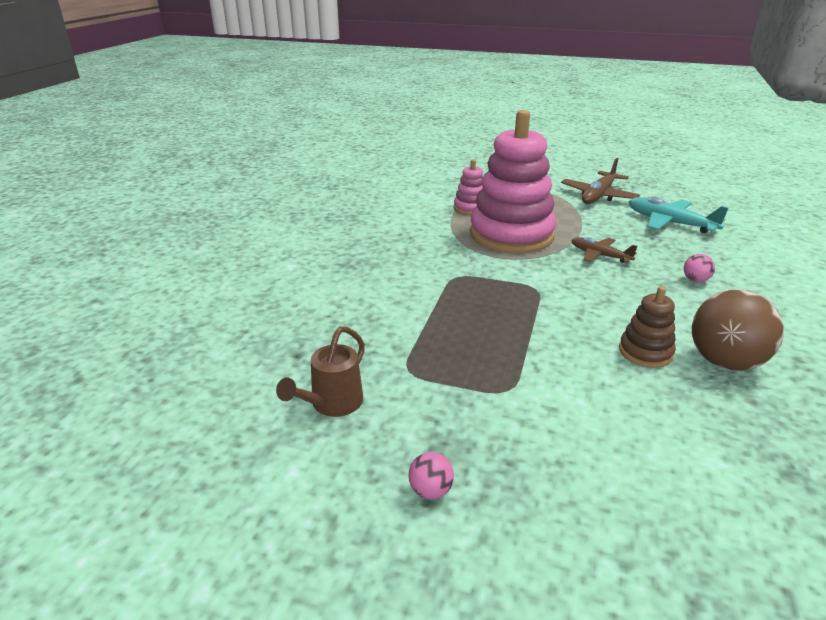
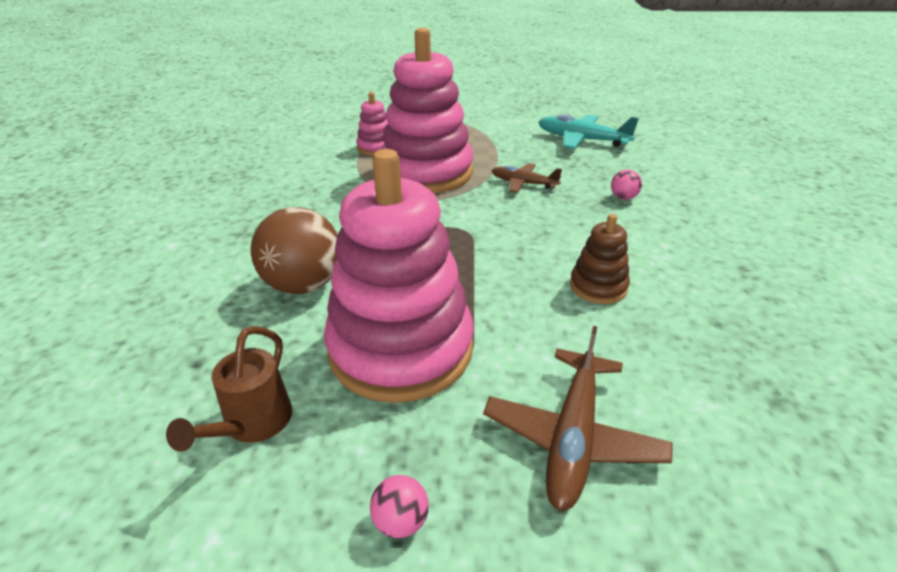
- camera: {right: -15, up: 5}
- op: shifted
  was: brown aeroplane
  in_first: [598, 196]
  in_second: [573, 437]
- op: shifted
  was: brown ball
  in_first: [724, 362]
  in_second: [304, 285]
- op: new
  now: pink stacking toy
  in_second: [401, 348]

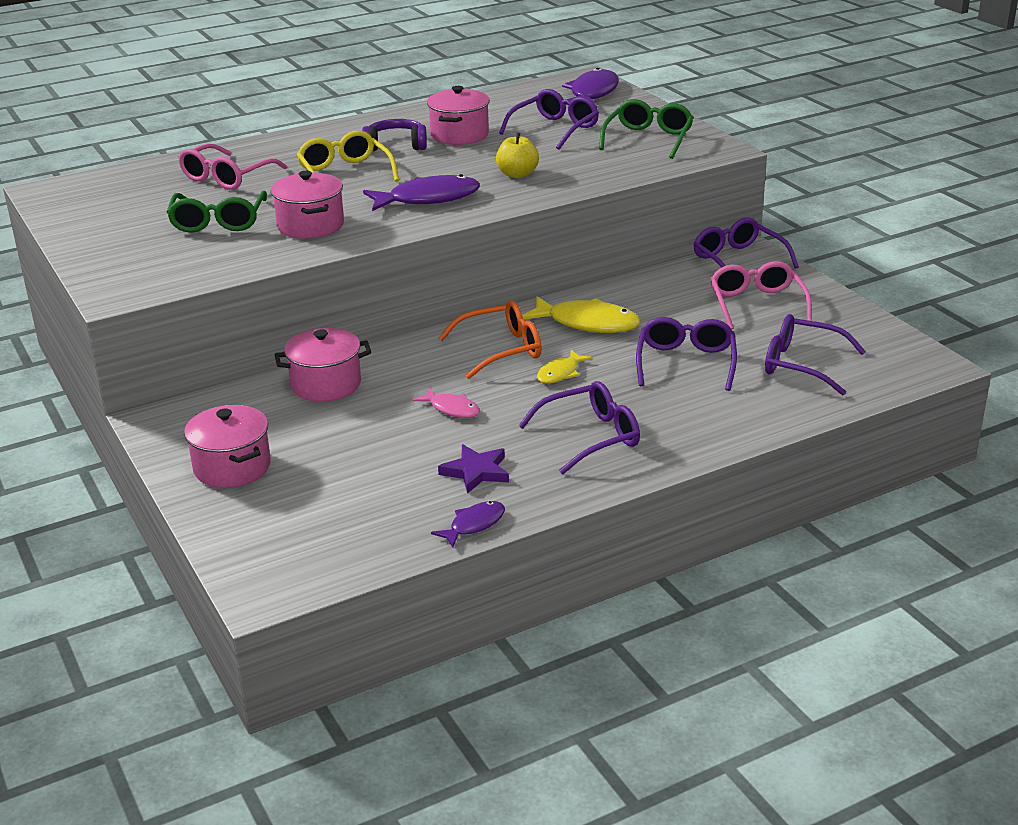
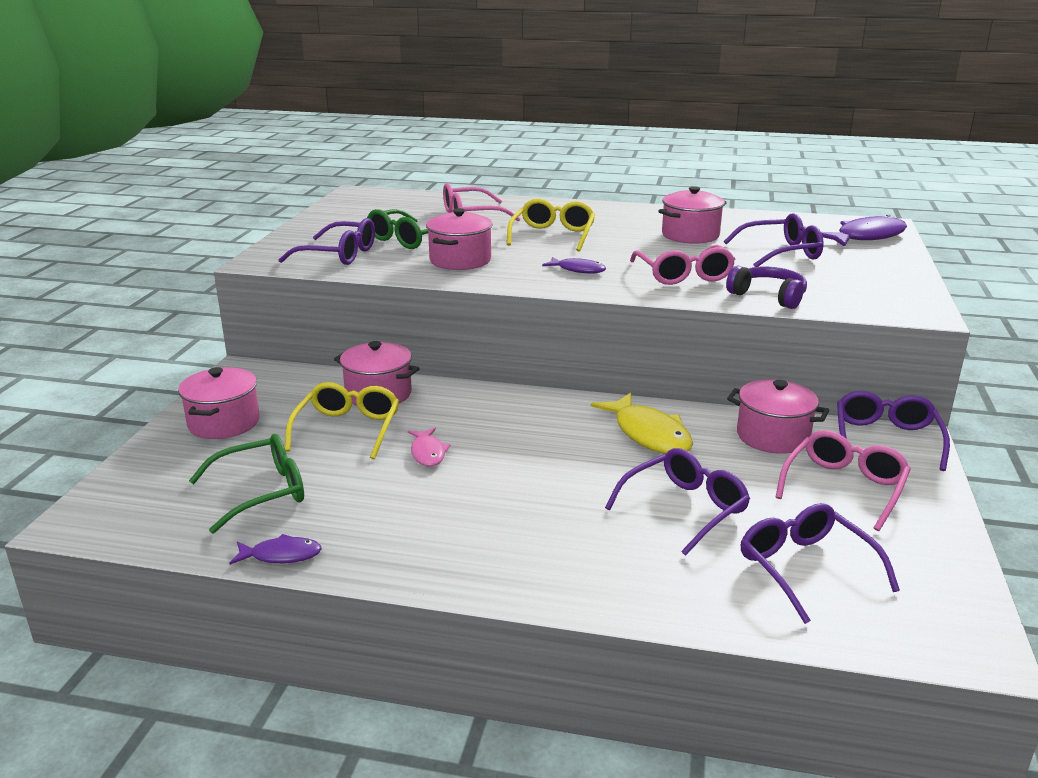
- camera: {right: 40, up: -5}
- op: shifted
  was: leaf-green glasses
  in_first: [648, 139]
  in_second: [261, 492]
- op: shifted
  was: violet headphones
  in_first: [396, 145]
  in_second: [768, 296]
- op: swapped
  was: golden apple fruit
  now: pink glasses
  in_first: [517, 174]
  in_second: [683, 275]
- op: scaled
  was: violet fish
  in_first: [428, 199]
  in_second: [578, 270]
  ratio: 0.56
- op: gone
  was: orange-coloured glasses
  in_first: [501, 349]
- op: gone
  was: golden fish
  in_first: [560, 373]
- op: shifted
  was: violet glasses
  in_first: [590, 437]
  in_second: [339, 255]
- op: gone
  was: violet five-pointed star
  in_first: [476, 472]
- op: new
  now: pink cooking pot
  in_second: [773, 436]
- op: new
  now: golden glasses
  in_second: [347, 429]

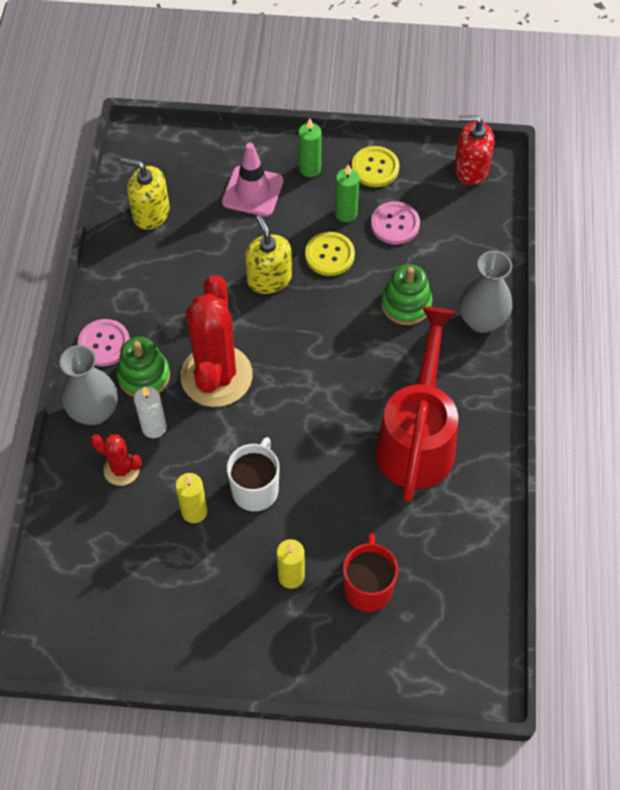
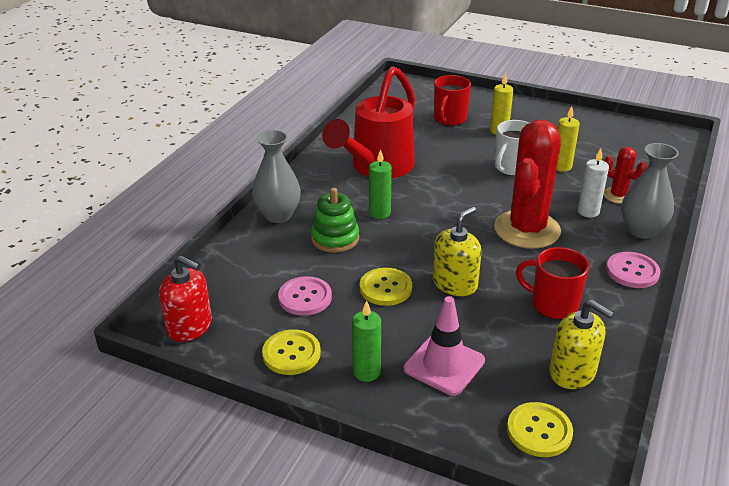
- camera: {right: -160, up: -25}
- op: shifted
  was: leaf-green pillar candle
  in_first: [346, 213]
  in_second: [379, 213]
- op: rotated
  was: golden soap dispenser
  in_first: [269, 278]
  in_second: [455, 283]
  clockwise: -135
- op: gone
  was: leaf-green stacking toy
  in_first: [144, 376]
- op: new
  now: scarlet coffee mug
  in_second: [553, 305]
- op: new
  now: golden sewing button
  in_second: [539, 431]

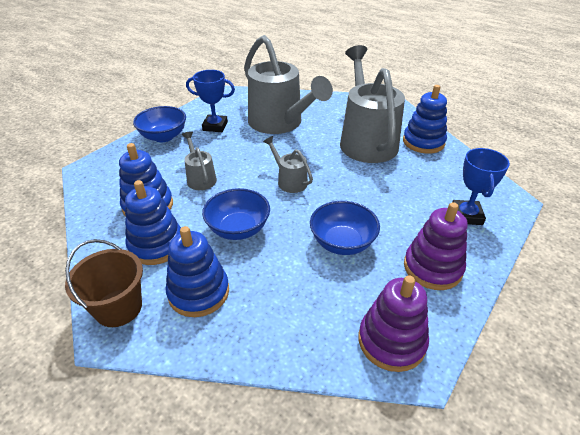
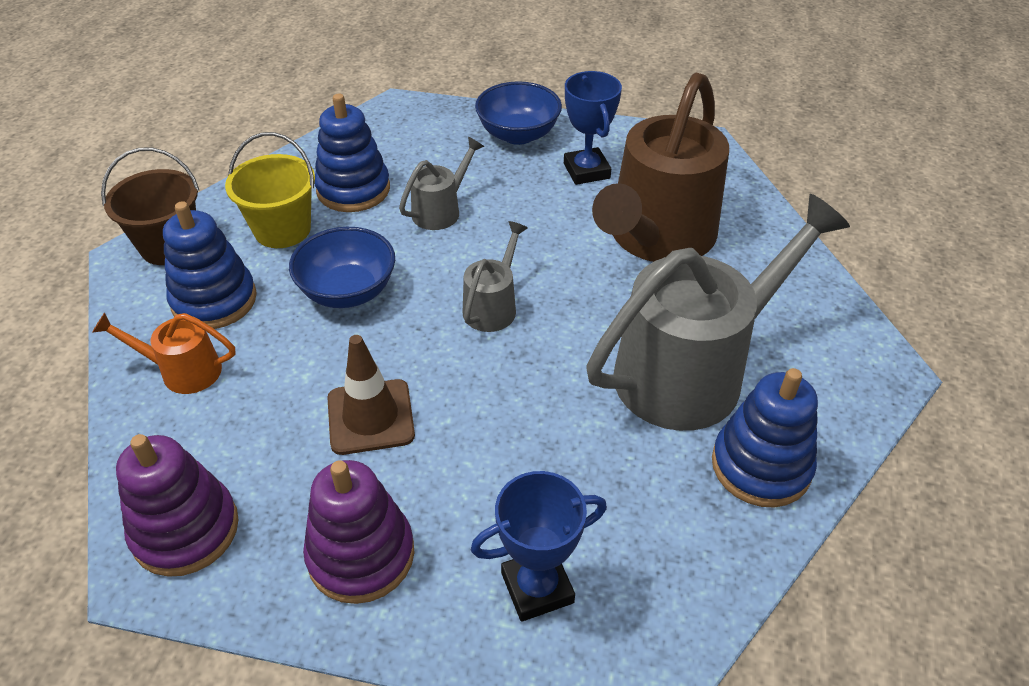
- camera: {right: 65, up: 5}
- op: repainted
  was: gray watering can
  now: brown watering can
  in_first: [280, 123]
  in_second: [656, 238]
- op: swapped
  was: blue stacking toy
  now: golden sand bucket
  in_first: [156, 245]
  in_second: [282, 229]
- op: swapped
  was: blue deep dish
  now: brown traffic cone
  in_first: [342, 243]
  in_second: [370, 417]
- op: new
  now: orange-coloured watering can
  in_second: [182, 371]

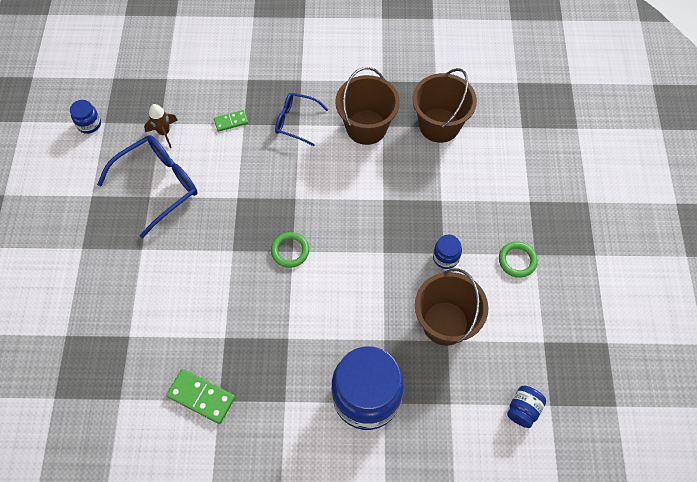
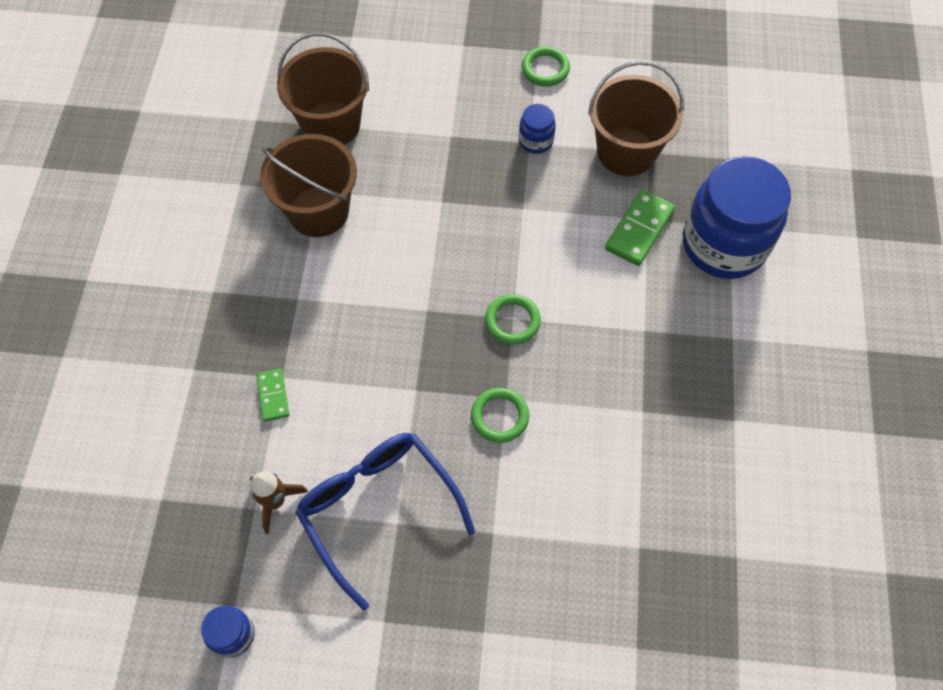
- camera: {right: -85, up: 0}
- op: gone
  was: blue glasses
  in_first: [296, 121]
- op: shifted
  was: leaf-green domino piece
  in_first: [201, 397]
  in_second: [639, 230]
- op: gone
  was: blue jar
  in_first: [523, 409]
- op: new
  now: leaf-green hoop
  in_second: [500, 416]

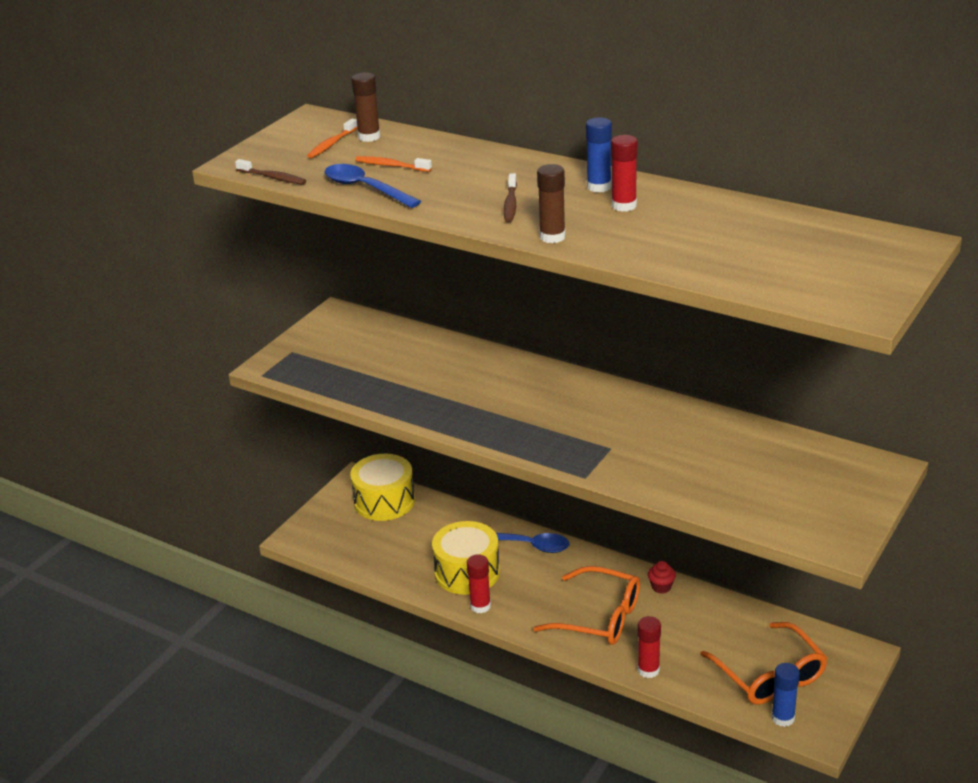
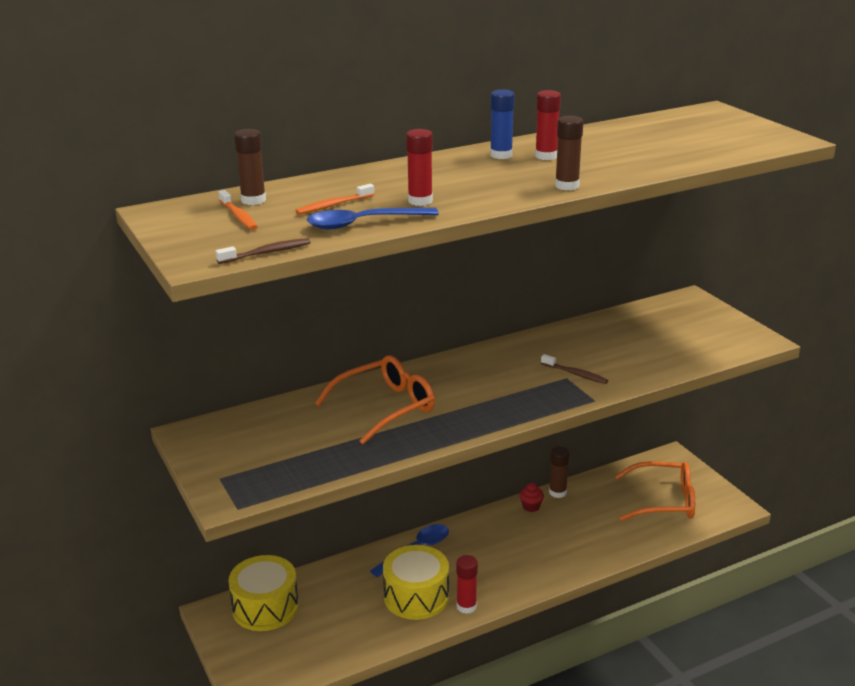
- camera: {right: -60, up: -5}
- op: shifted
  was: brown dental brush
  in_first: [510, 204]
  in_second: [575, 374]
- op: shifted
  was: orange-coloured glasses
  in_first: [598, 617]
  in_second: [385, 407]
- op: shifted
  was: scarlet glue stick
  in_first: [648, 670]
  in_second: [420, 201]
- op: gone
  was: blue glue stick
  in_first: [783, 718]
- op: new
  now: brown glue stick
  in_second: [557, 492]

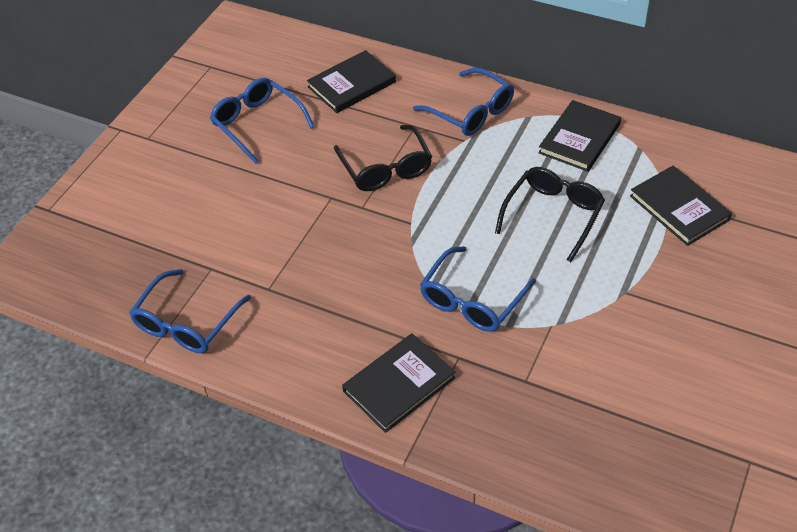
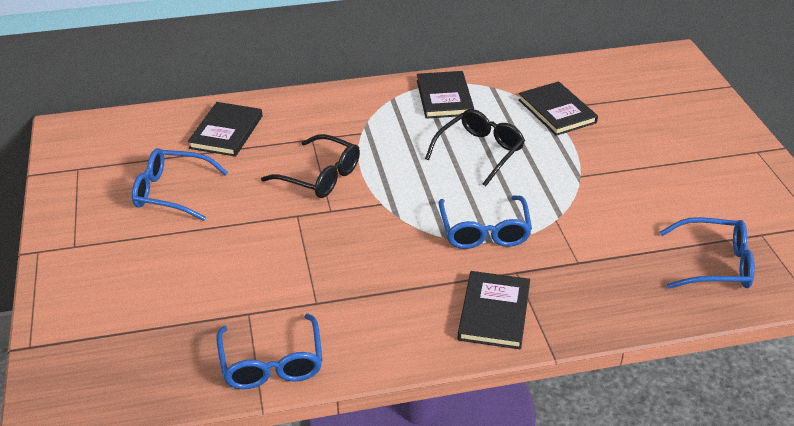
- camera: {right: -40, up: -10}
- op: shifted
  was: blue glasses
  in_first: [471, 112]
  in_second: [715, 264]
- op: rotated
  was: ebony book
  in_first: [679, 208]
  in_second: [557, 111]
  clockwise: 45
- op: rotated
  was: ebony glasses
  in_first: [553, 215]
  in_second: [480, 152]
  clockwise: 45

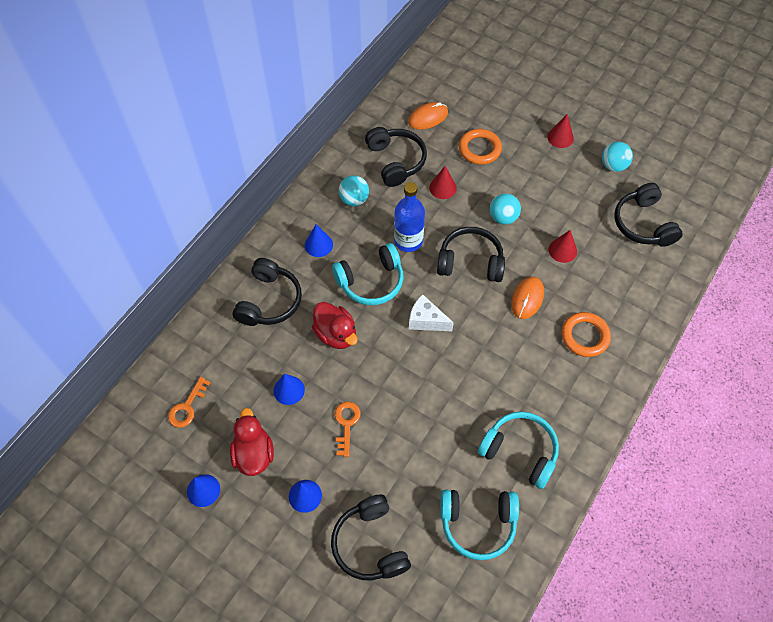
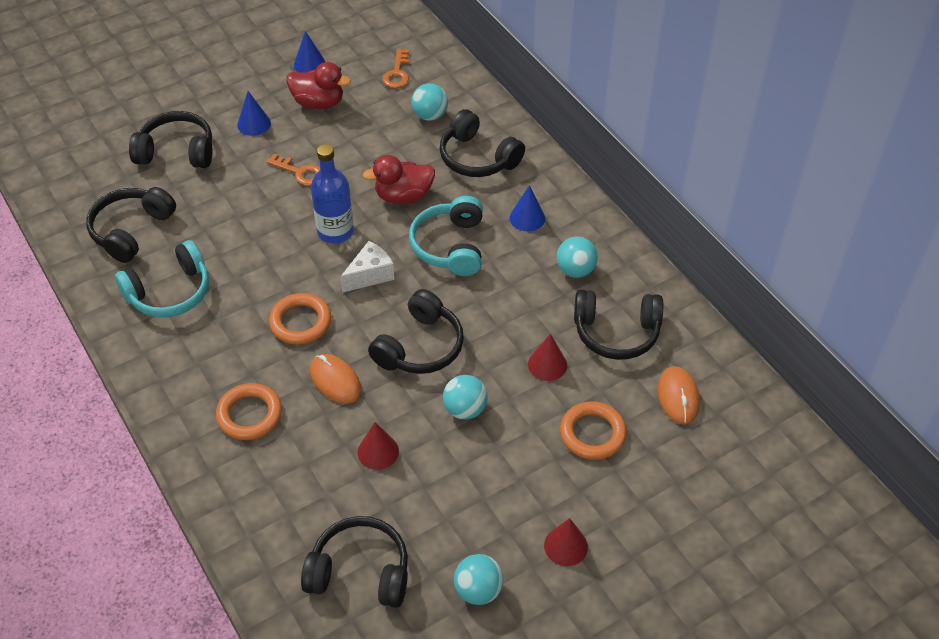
- camera: {right: 115, up: -10}
- op: shifted
  was: blue drink bottle
  in_first: [408, 241]
  in_second: [335, 231]
- op: gone
  was: blue cone shape
  in_first: [289, 390]
- op: rotated
  was: orange-coloured key
  in_first: [187, 407]
  in_second: [397, 73]
  clockwise: -135
- op: repainted
  was: teal headphones
  now: ebony headphones
  in_first: [477, 524]
  in_second: [131, 230]
- op: new
  now: teal ball
  in_second: [430, 115]
- op: new
  now: orange-coloured hoop
  in_second: [300, 322]

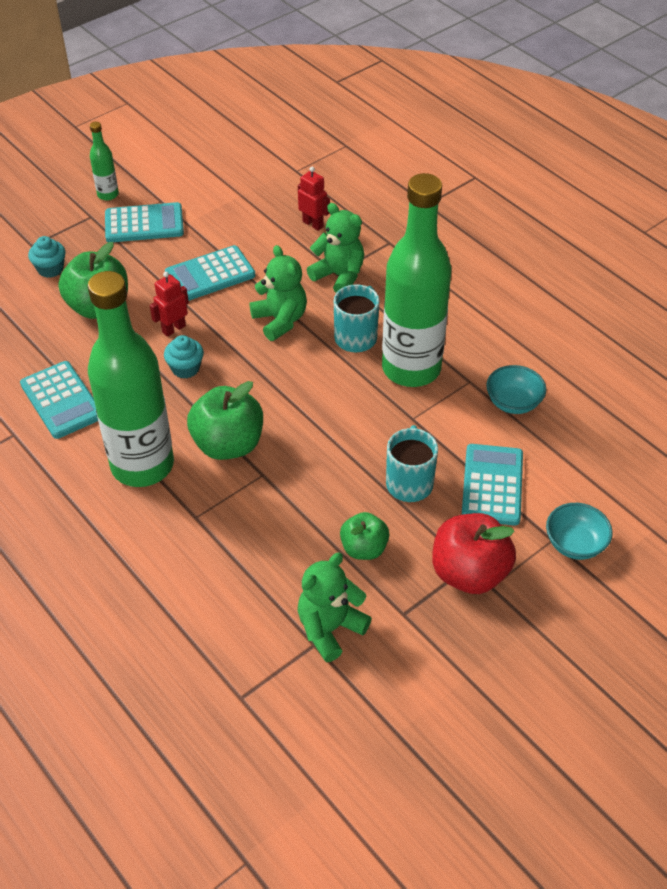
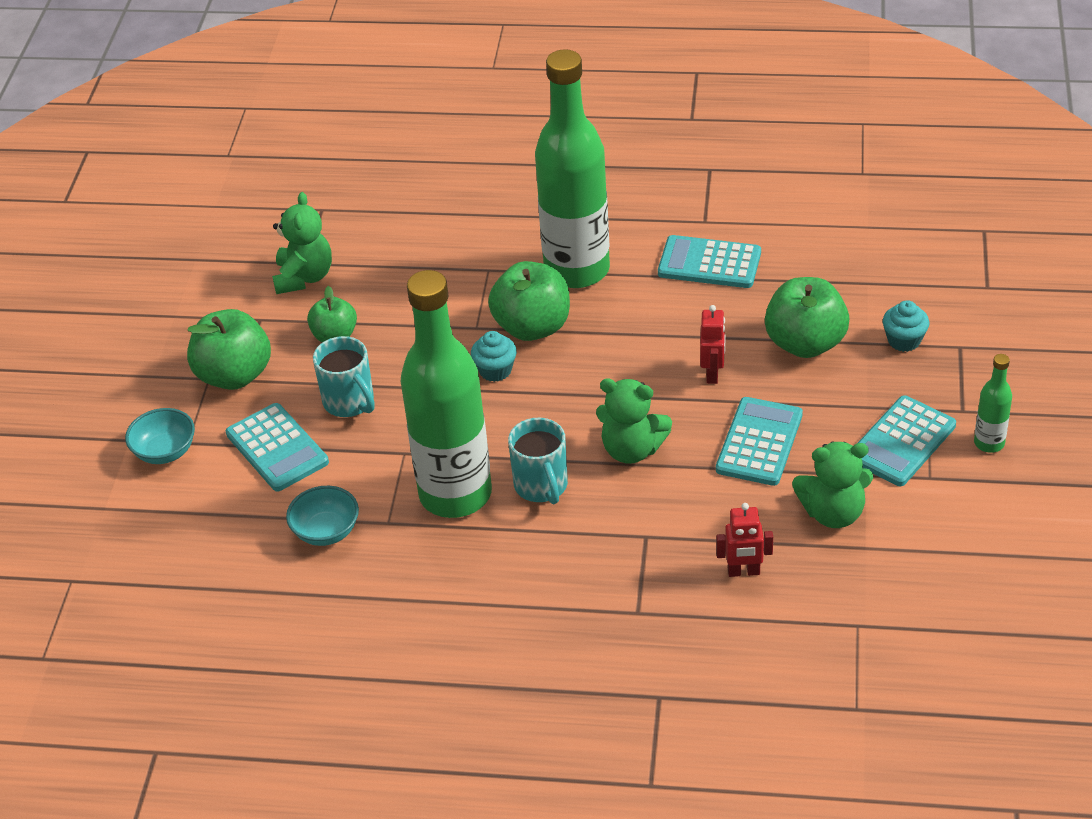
- camera: {right: 140, up: -5}
- op: shifted
  was: leaf-green stuffed bear
  in_first: [339, 276]
  in_second: [833, 513]
- op: shifted
  was: teal cupcake
  in_first: [185, 368]
  in_second: [495, 370]
- op: repainted
  was: scarlet apple fruit
  now: leaf-green apple fruit
  in_first: [469, 573]
  in_second: [234, 375]

